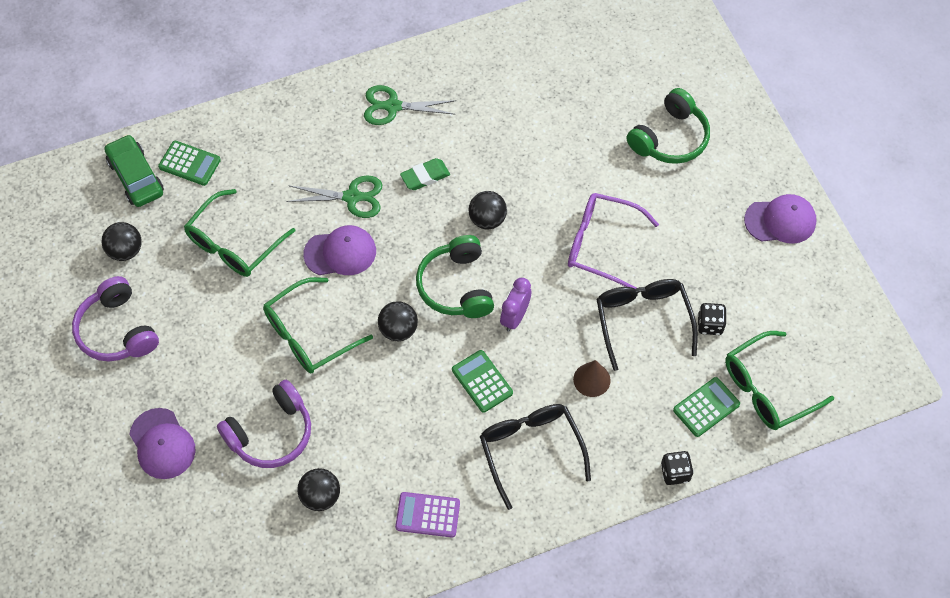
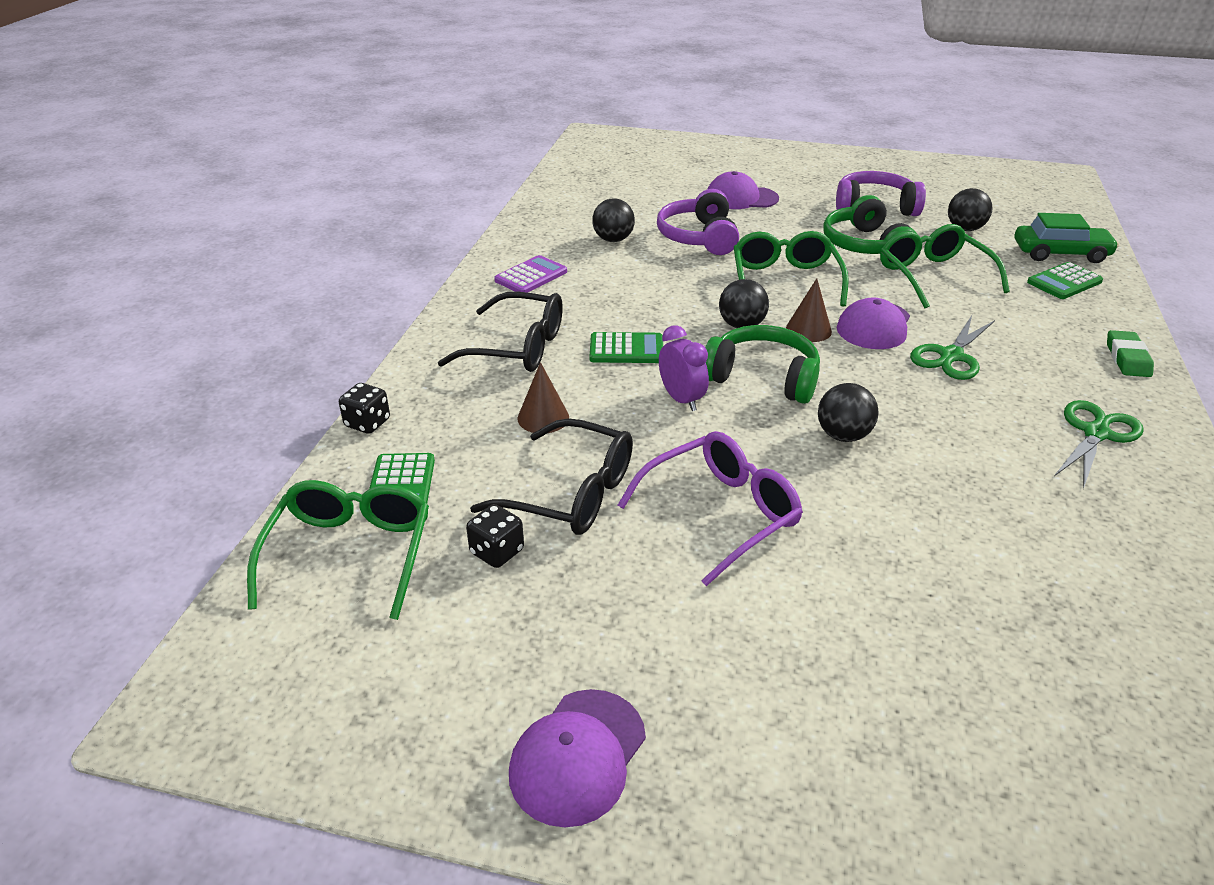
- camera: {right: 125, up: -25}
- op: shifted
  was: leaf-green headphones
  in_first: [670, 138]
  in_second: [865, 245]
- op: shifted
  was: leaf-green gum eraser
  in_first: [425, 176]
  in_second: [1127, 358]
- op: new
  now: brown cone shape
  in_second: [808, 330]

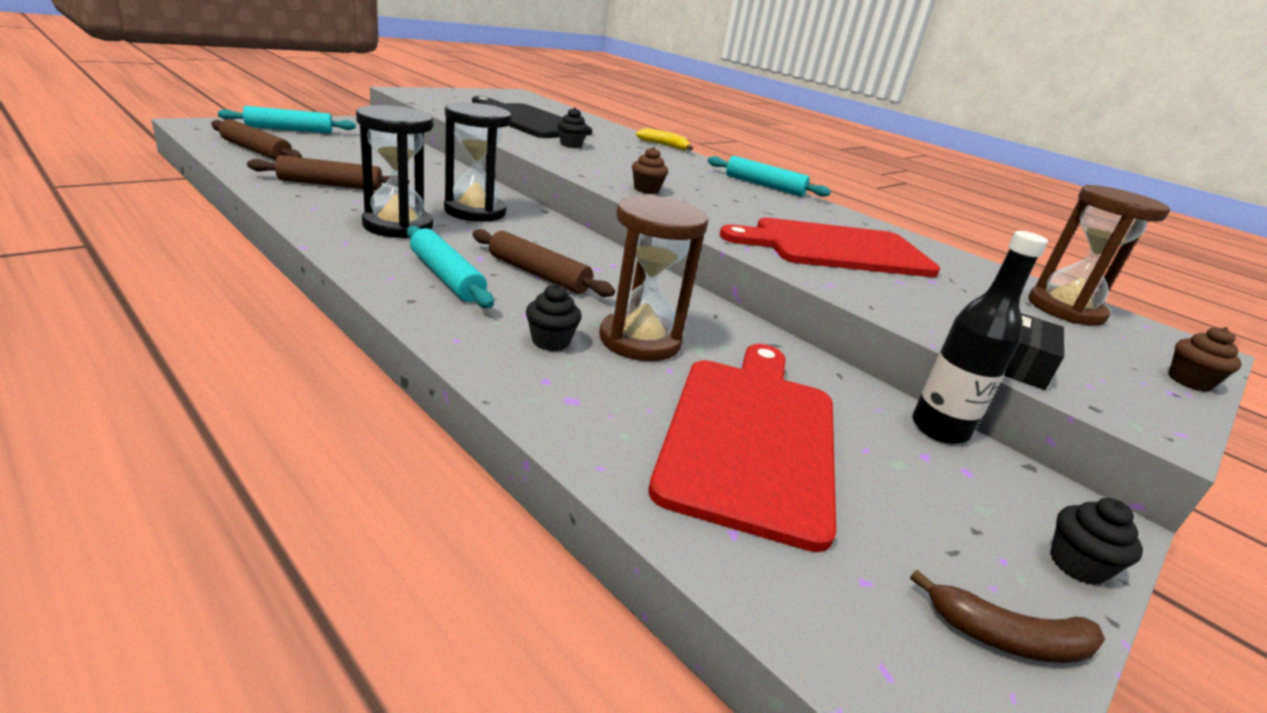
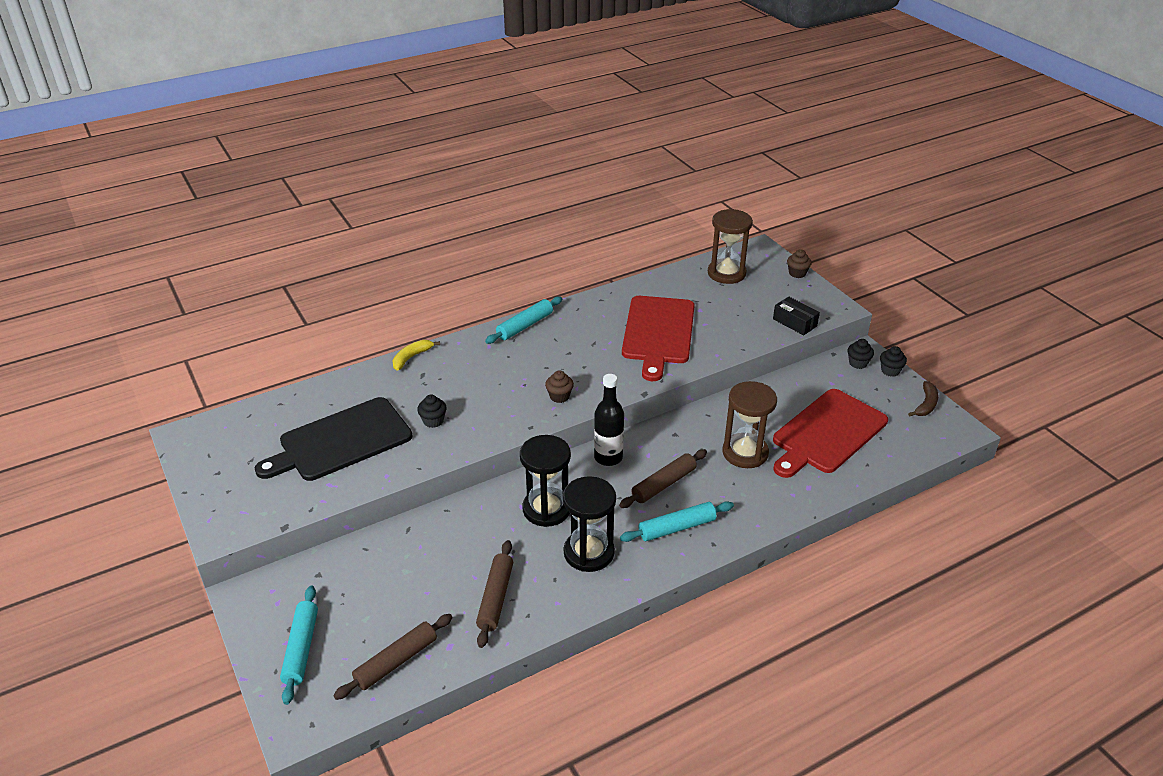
- camera: {right: -70, up: 10}
- op: shifted
  was: ebony drink bottle
  in_first: [939, 429]
  in_second: [608, 457]
- op: shifted
  was: ebony cupcake
  in_first: [551, 341]
  in_second: [858, 363]
- op: rotated
  was: scarlet chopping board
  in_first: [751, 436]
  in_second: [827, 433]
  clockwise: -75

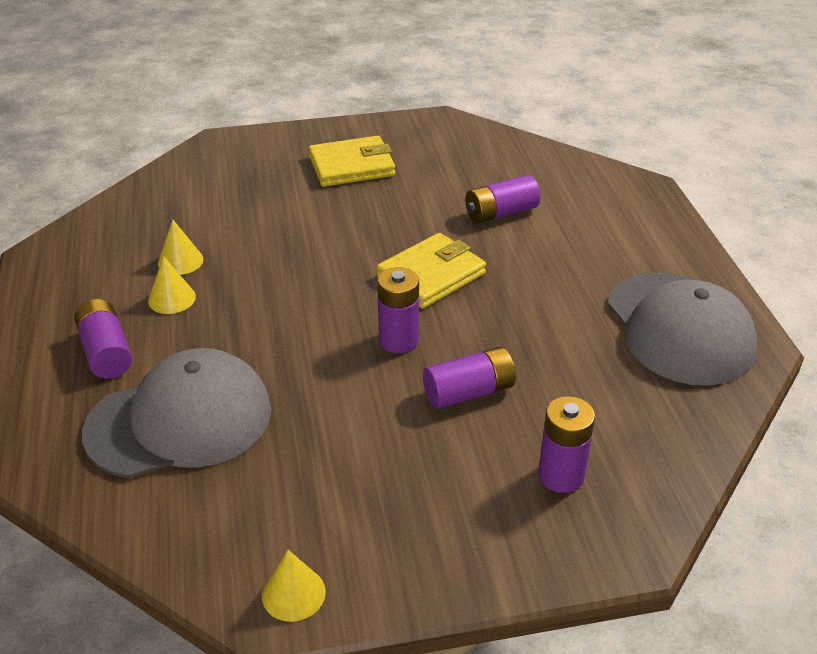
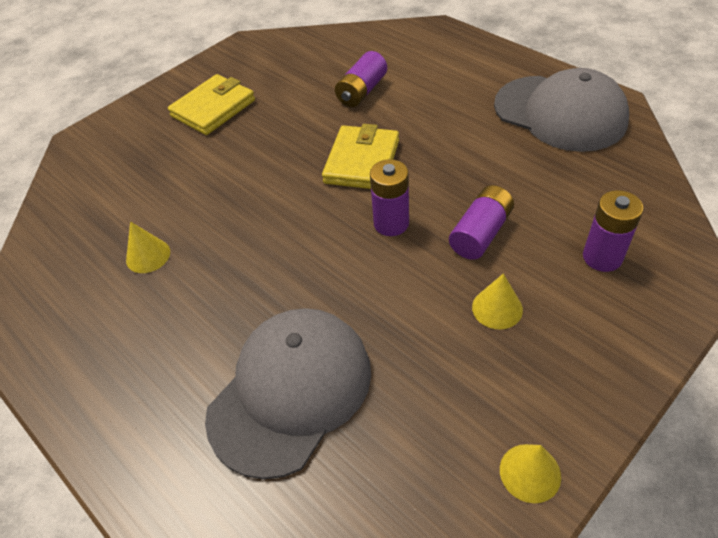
- camera: {right: -30, up: 10}
- op: shifted
  was: golden cone shape
  in_first: [172, 298]
  in_second: [497, 308]
- op: gone
  was: violet AA battery
  in_first: [106, 352]

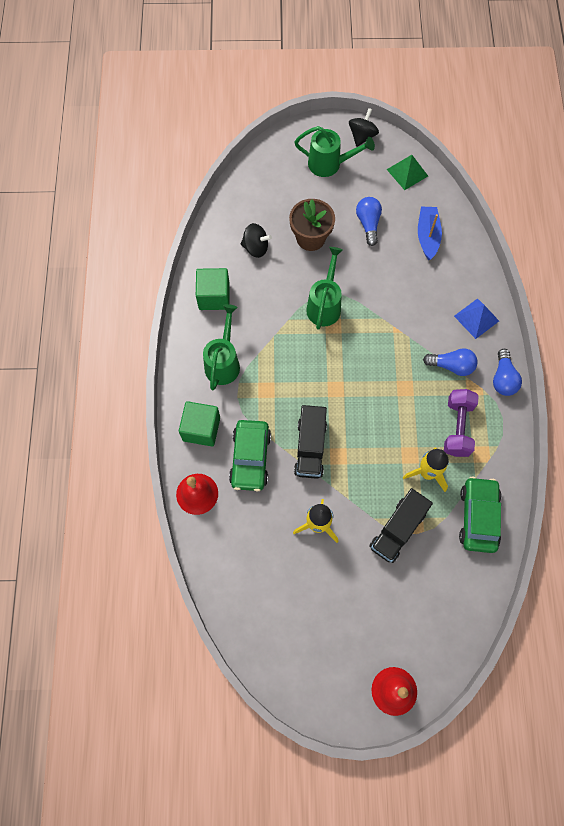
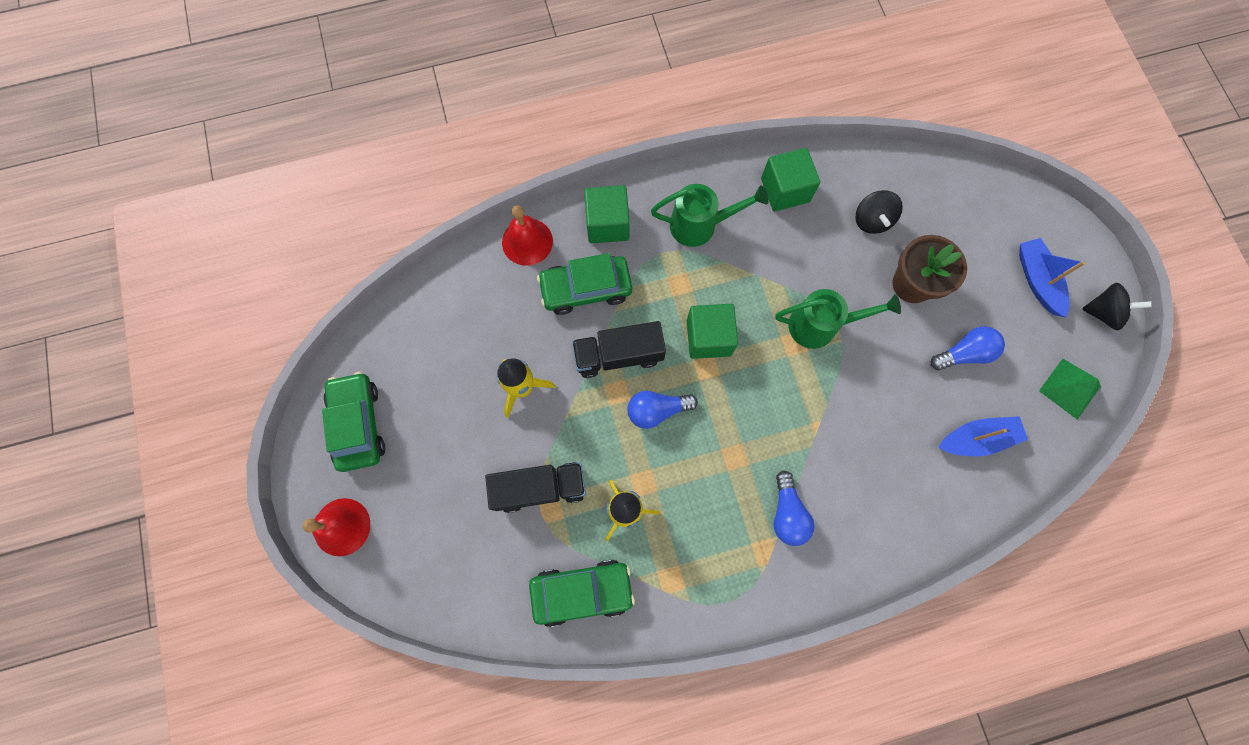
- camera: {right: 75, up: 5}
- op: swapped
  was: leaf-green watering can
  now: blue toy boat
  in_first: [329, 164]
  in_second: [1037, 280]
- op: gone
  was: blue pyramid shape
  in_first: [476, 318]
- op: shifted
  was: blue lightbulb
  in_first: [503, 378]
  in_second: [657, 410]
- op: gone
  was: violet free weight
  in_first: [457, 427]
- op: rotated
  was: ebony toy truck
  in_first: [397, 529]
  in_second: [540, 488]
  clockwise: 150
- op: new
  now: leaf-green solid cube
  in_second: [708, 338]
- op: new
  now: leaf-green toy car
  in_second: [358, 424]

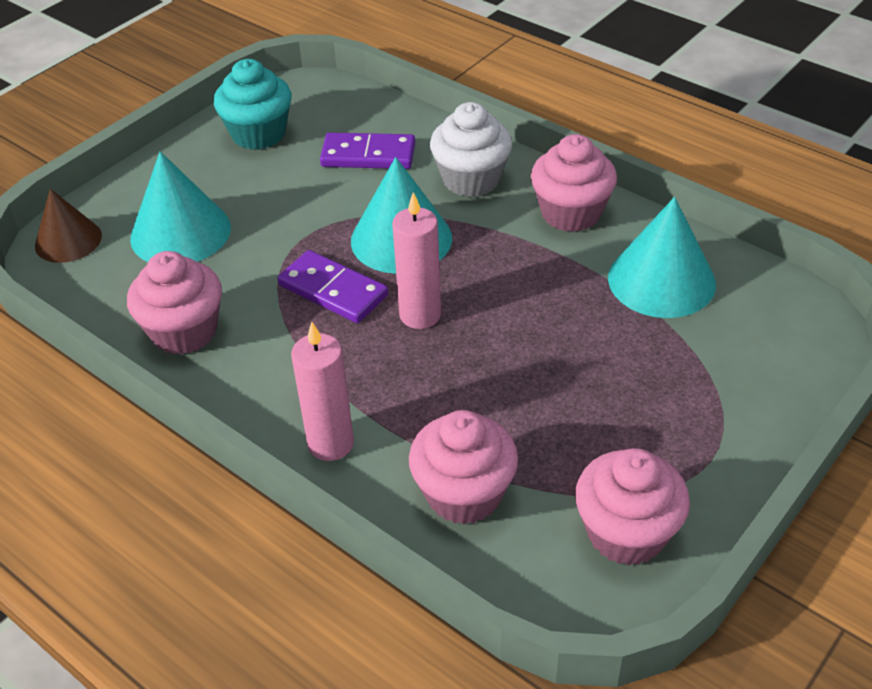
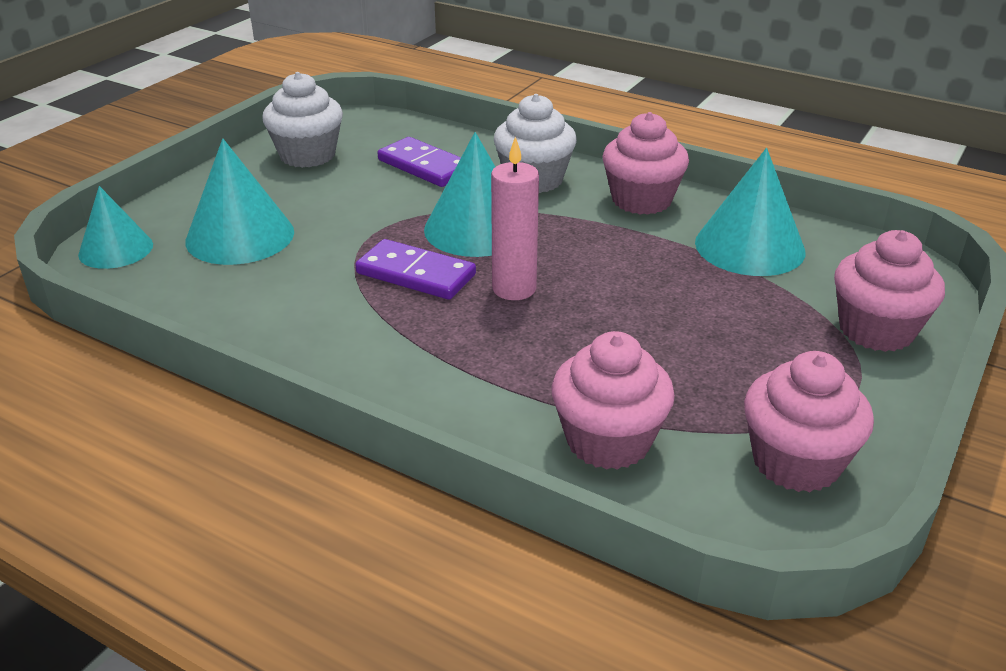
- camera: {right: -10, up: -10}
- op: repainted
  was: teal cupcake
  now: white cupcake
  in_first: [258, 134]
  in_second: [307, 155]
- op: rotated
  was: violet domino piece
  in_first: [368, 155]
  in_second: [424, 166]
  clockwise: 45
- op: repainted
  was: brown cone shape
  now: teal cone shape
  in_first: [68, 240]
  in_second: [116, 249]
- op: shifted
  was: pink cupcake
  in_first: [184, 331]
  in_second: [876, 330]
- op: gone
  was: pink pillar candle
  in_first: [331, 443]

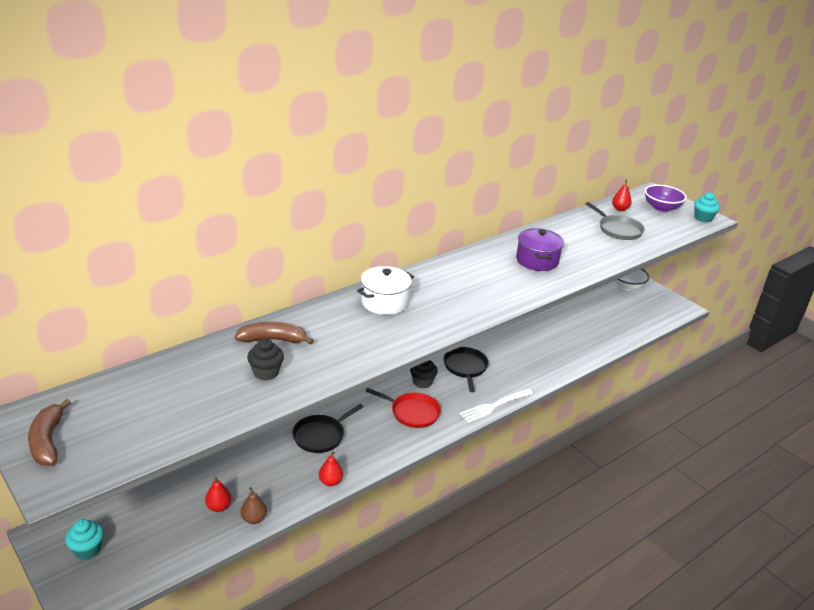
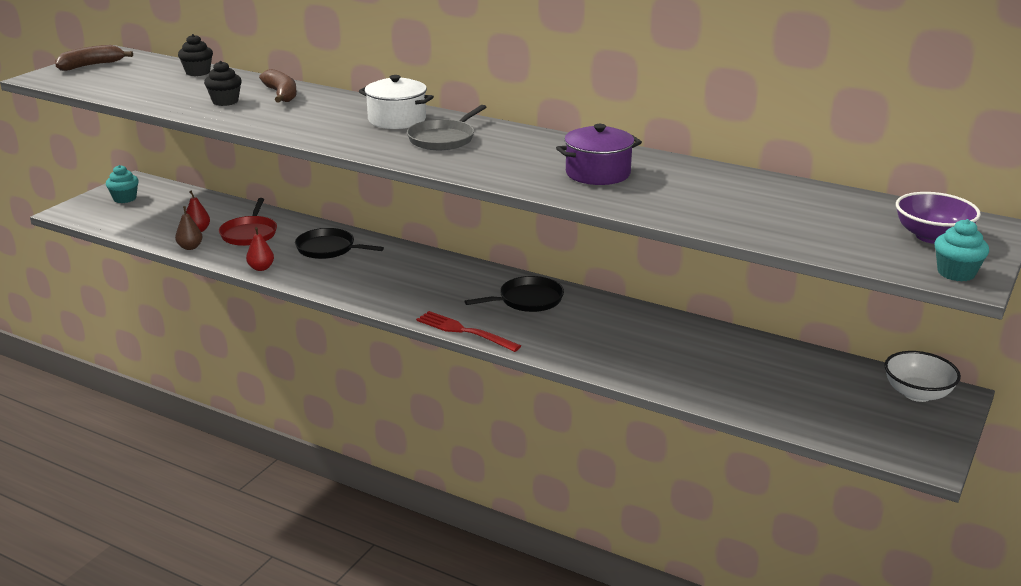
- camera: {right: 70, up: -5}
- op: gone
  was: scarlet toy pear
  in_first: [620, 209]
- op: shifted
  was: gray skillet
  in_first: [618, 230]
  in_second: [443, 139]
- op: shifted
  was: ebony cupcake
  in_first: [422, 382]
  in_second: [198, 72]
- op: shifted
  was: scarlet skillet
  in_first: [412, 412]
  in_second: [249, 233]
- op: repainted
  was: white dinner fork
  now: scarlet dinner fork
  in_first: [494, 406]
  in_second: [464, 331]

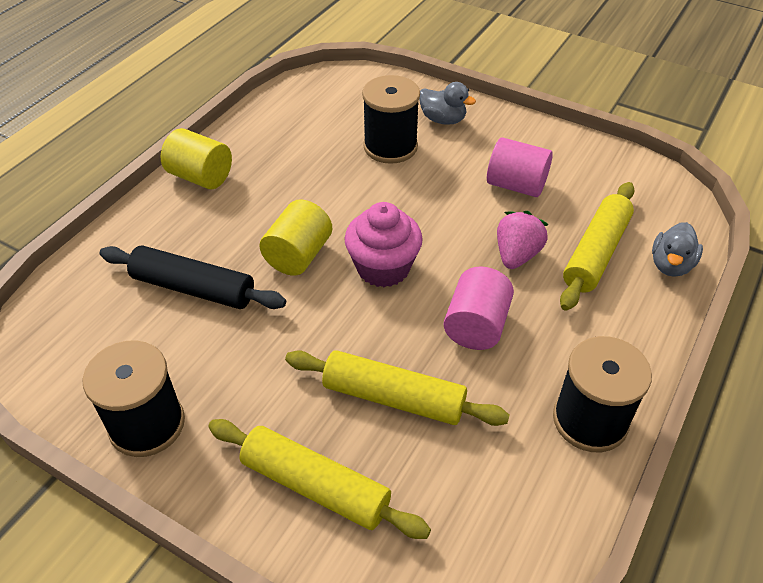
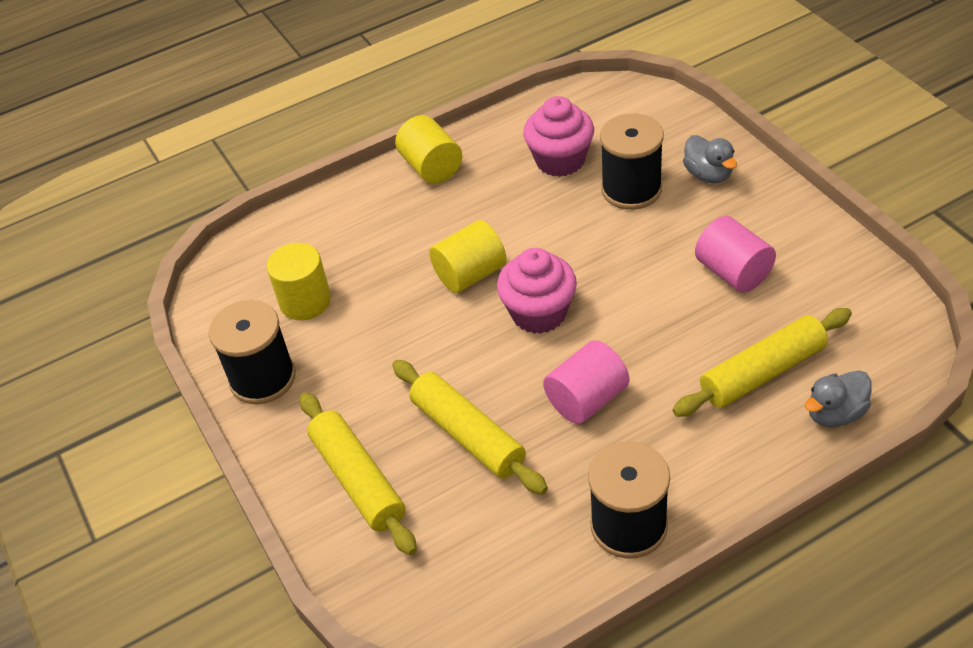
- camera: {right: 35, up: 0}
- op: gone
  was: pink strawberry
  in_first: [516, 255]
- op: gone
  was: ebony pastry roller
  in_first: [193, 288]
- op: new
  now: pink cupcake
  in_second: [560, 160]
- op: new
  now: golden cylinder
  in_second: [305, 301]

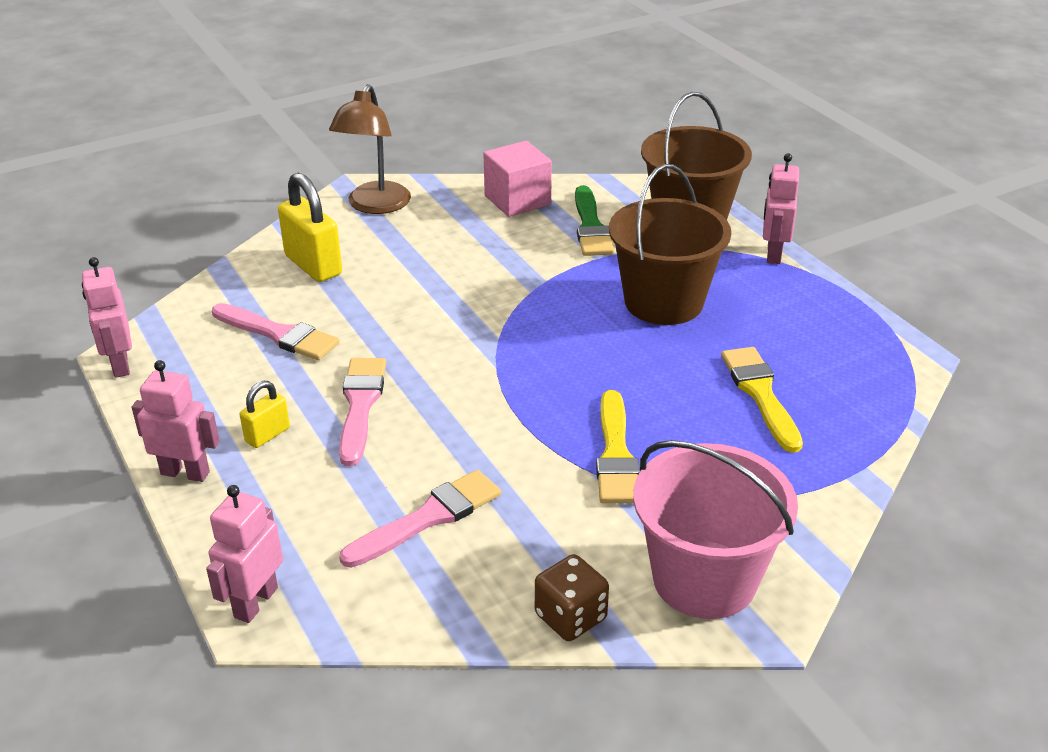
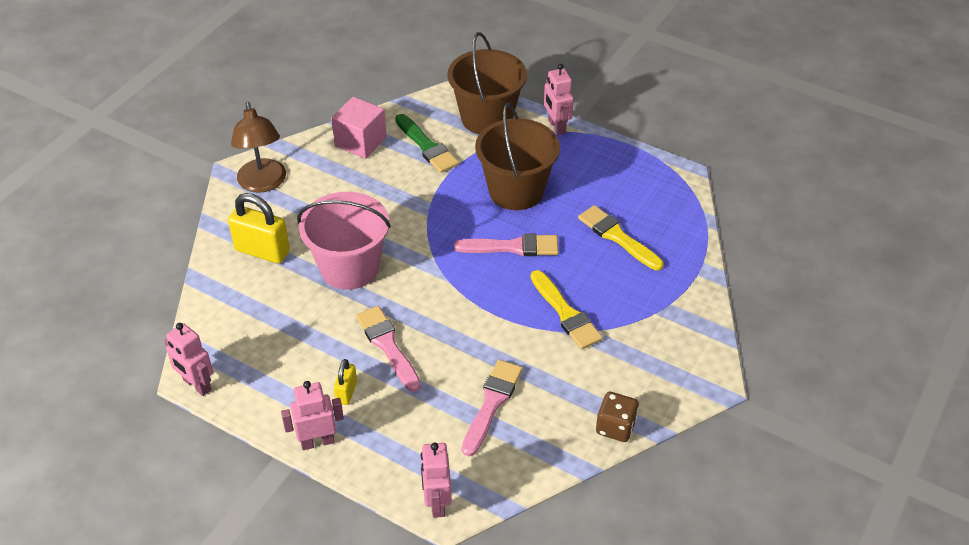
- camera: {right: -30, up: 10}
- op: shifted
  was: pink brush
  in_first: [279, 334]
  in_second: [513, 247]
- op: shifted
  was: pink sand bucket
  in_first: [704, 579]
  in_second: [349, 267]

